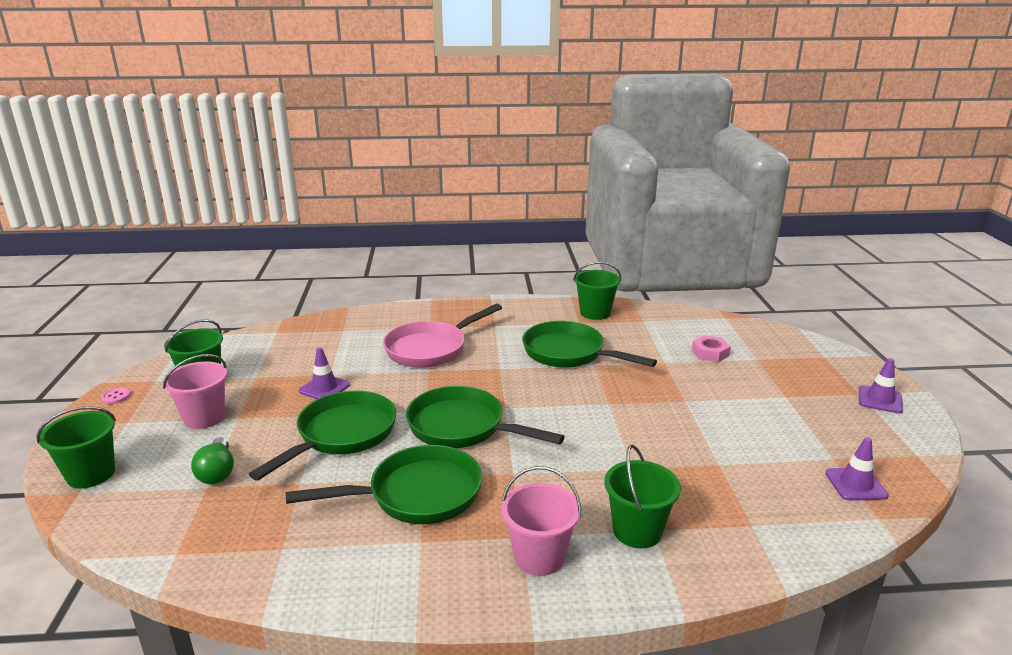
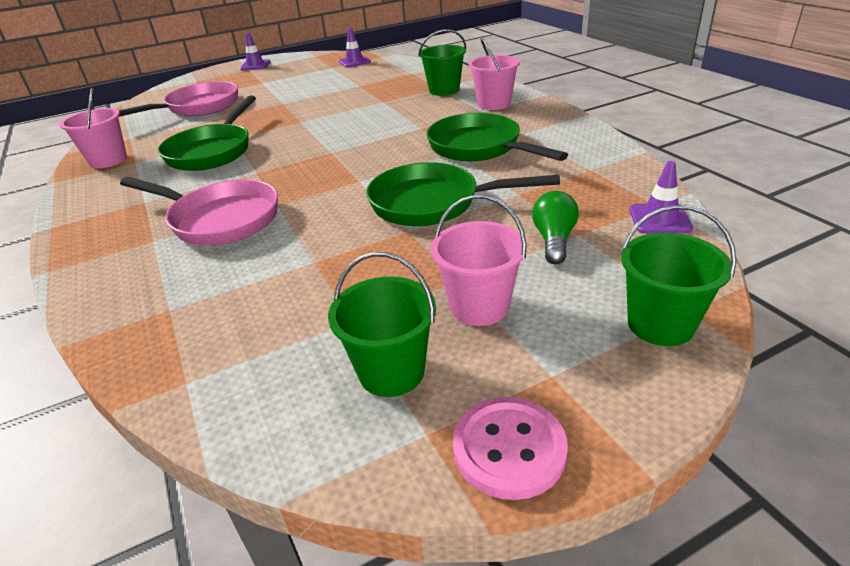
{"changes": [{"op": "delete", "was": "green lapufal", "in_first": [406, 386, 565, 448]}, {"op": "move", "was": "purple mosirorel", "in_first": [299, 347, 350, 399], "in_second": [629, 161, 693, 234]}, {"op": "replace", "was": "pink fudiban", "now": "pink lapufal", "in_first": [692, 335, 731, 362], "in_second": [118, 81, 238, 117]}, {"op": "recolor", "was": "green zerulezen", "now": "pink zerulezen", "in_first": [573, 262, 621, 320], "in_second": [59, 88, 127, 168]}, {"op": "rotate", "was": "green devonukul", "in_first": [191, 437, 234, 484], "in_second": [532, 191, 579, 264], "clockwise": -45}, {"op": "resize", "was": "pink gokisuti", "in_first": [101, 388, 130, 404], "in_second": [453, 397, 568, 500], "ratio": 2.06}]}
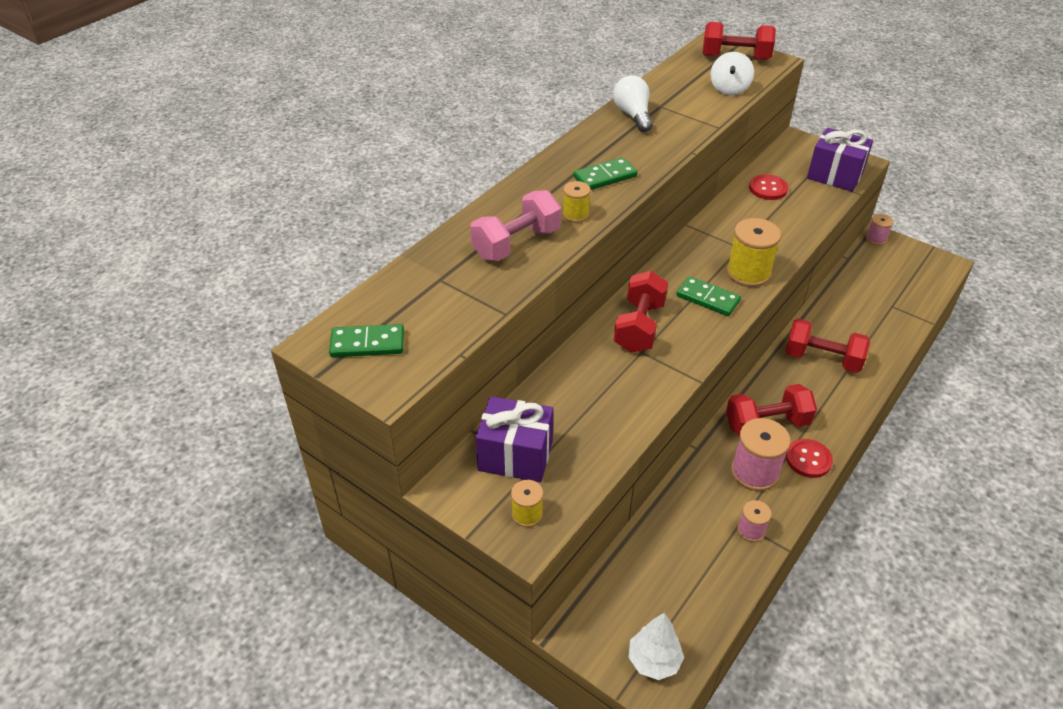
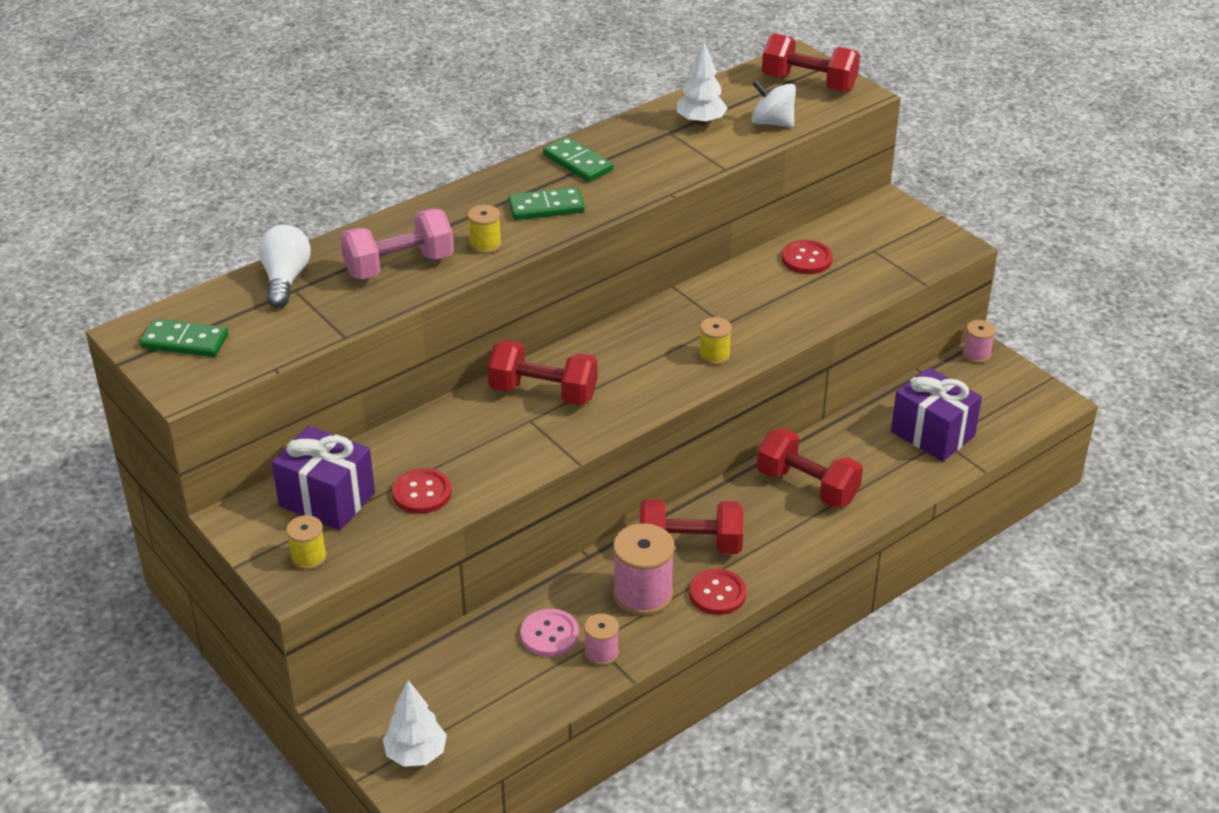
{"changes": [{"op": "insert", "now": "red gokisuti", "in_second": [392, 468, 452, 514]}, {"op": "insert", "now": "pink gokisuti", "in_second": [520, 609, 579, 657]}, {"op": "insert", "now": "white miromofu", "in_second": [677, 41, 728, 126]}, {"op": "move", "was": "white devonukul", "in_first": [613, 75, 653, 132], "in_second": [258, 225, 311, 308]}, {"op": "move", "was": "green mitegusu", "in_first": [676, 276, 741, 316], "in_second": [543, 137, 613, 182]}, {"op": "move", "was": "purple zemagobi", "in_first": [807, 128, 873, 192], "in_second": [891, 367, 982, 462]}, {"op": "rotate", "was": "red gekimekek", "in_first": [614, 271, 668, 353], "in_second": [487, 340, 597, 406], "clockwise": 75}, {"op": "rotate", "was": "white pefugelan", "in_first": [710, 52, 754, 95], "in_second": [751, 80, 796, 127], "clockwise": 90}, {"op": "resize", "was": "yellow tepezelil", "in_first": [727, 218, 781, 287], "in_second": [699, 317, 732, 365], "ratio": 0.55}]}
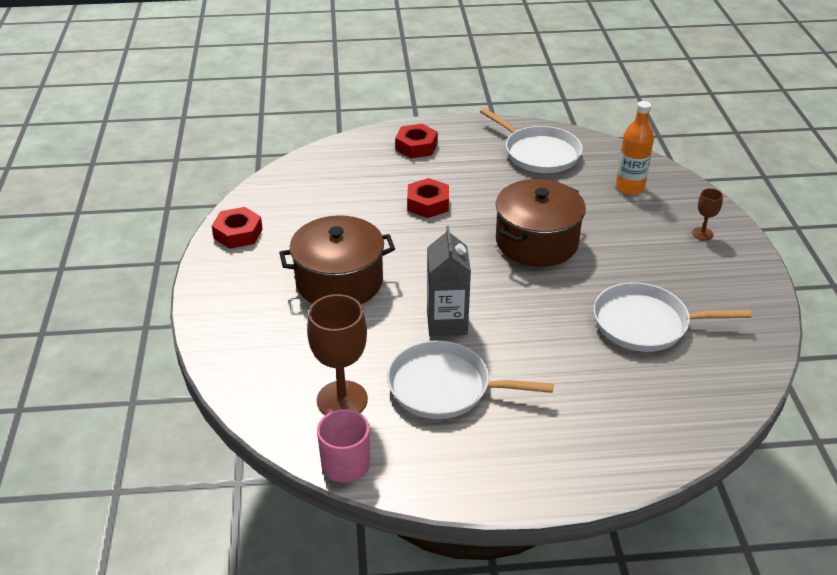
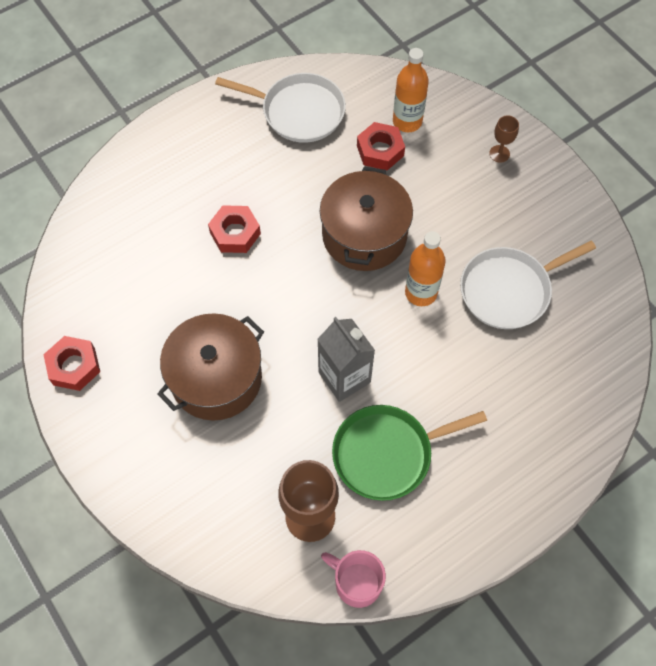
{"changes": [{"op": "insert", "now": "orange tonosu", "in_second": [405, 231, 446, 306]}, {"op": "move", "was": "red fudiban", "in_first": [395, 124, 438, 158], "in_second": [357, 122, 405, 170]}, {"op": "recolor", "was": "white lapufal", "now": "green lapufal", "in_first": [387, 340, 553, 419], "in_second": [332, 405, 487, 501]}]}
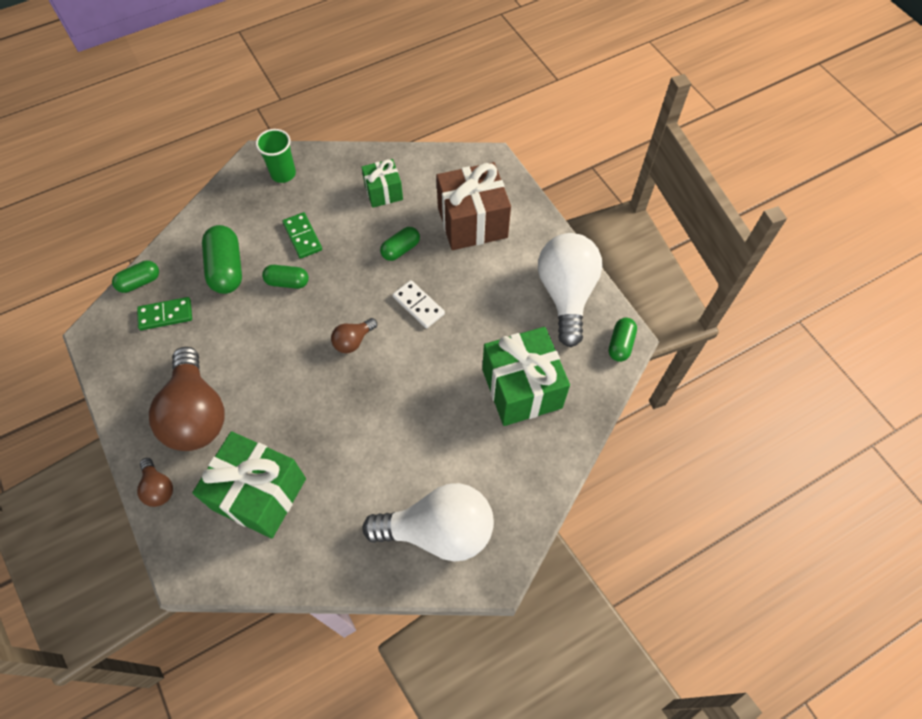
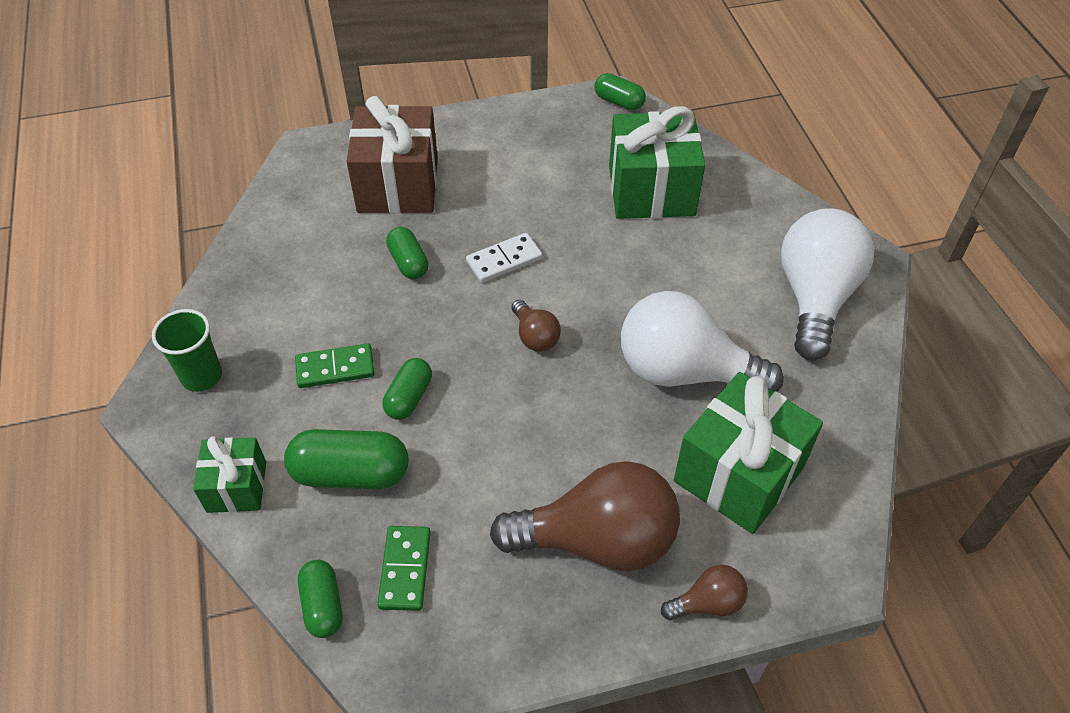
{"changes": [{"op": "move", "was": "green zemagobi", "in_first": [361, 159, 403, 208], "in_second": [193, 436, 266, 513]}, {"op": "move", "was": "white devonukul", "in_first": [538, 233, 603, 347], "in_second": [621, 291, 784, 392]}]}
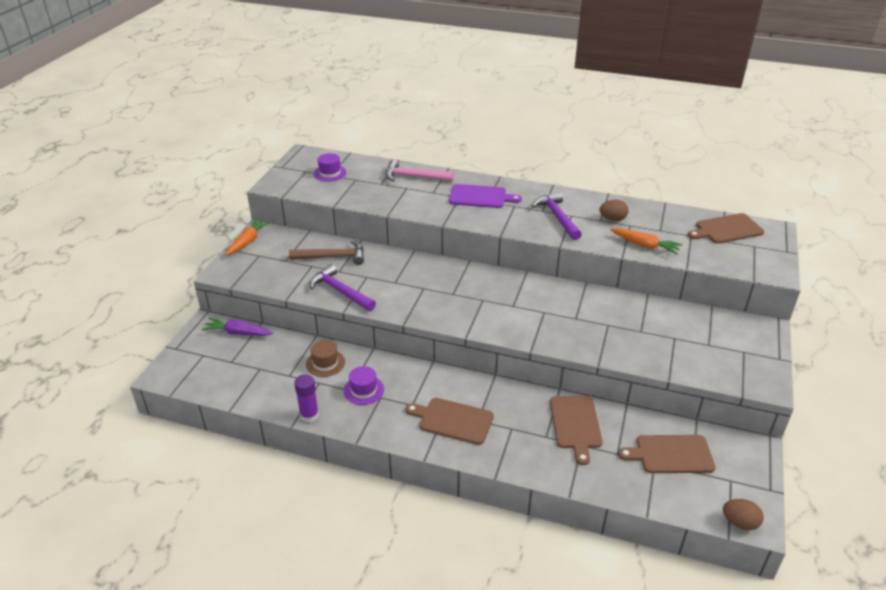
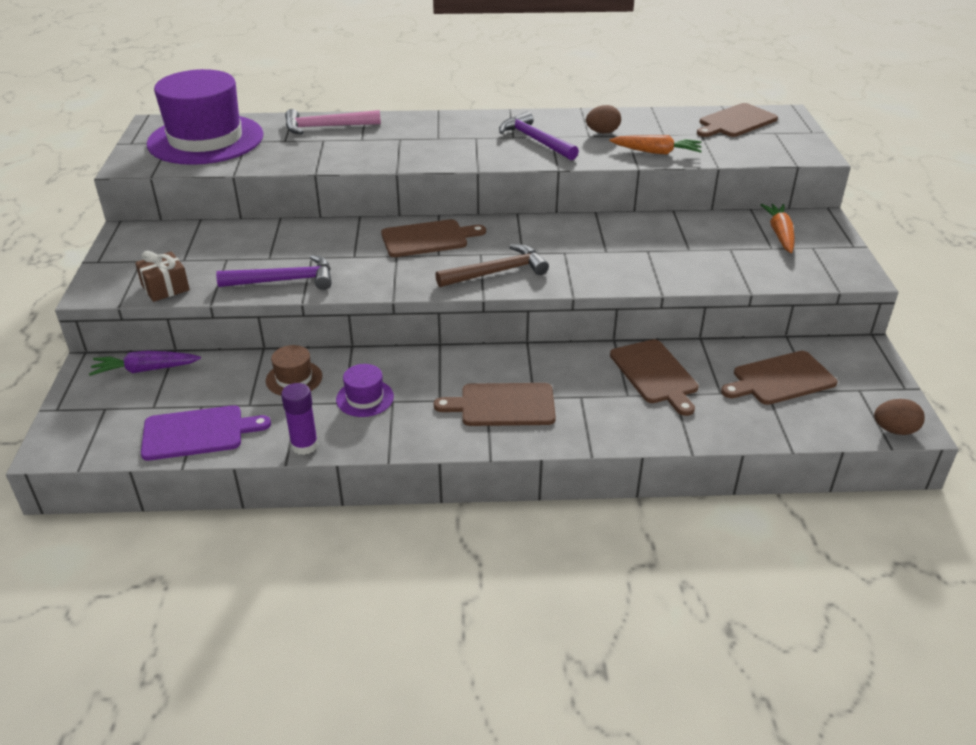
{"changes": [{"op": "insert", "now": "brown zemagobi", "in_second": [135, 251, 190, 302]}, {"op": "insert", "now": "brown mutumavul", "in_second": [381, 219, 486, 257]}, {"op": "move", "was": "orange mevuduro", "in_first": [225, 219, 271, 255], "in_second": [760, 204, 795, 253]}, {"op": "move", "was": "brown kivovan", "in_first": [289, 240, 364, 265], "in_second": [435, 244, 549, 287]}, {"op": "move", "was": "purple mutumavul", "in_first": [449, 184, 522, 208], "in_second": [141, 405, 271, 461]}, {"op": "rotate", "was": "purple kivovan", "in_first": [310, 264, 376, 311], "in_second": [216, 255, 332, 290], "clockwise": 150}, {"op": "resize", "was": "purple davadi", "in_first": [314, 153, 347, 181], "in_second": [147, 69, 264, 165], "ratio": 2.44}]}
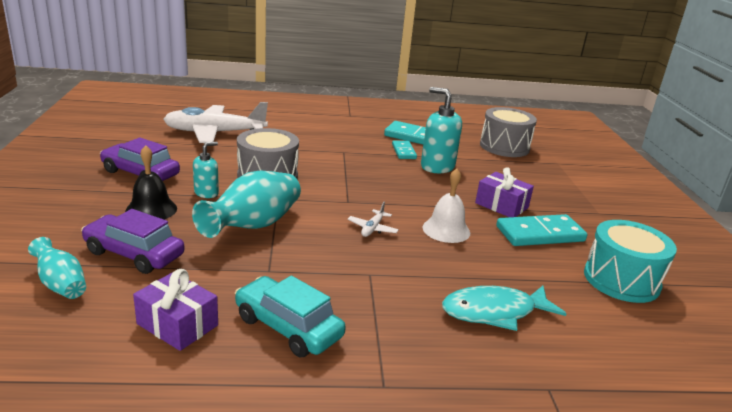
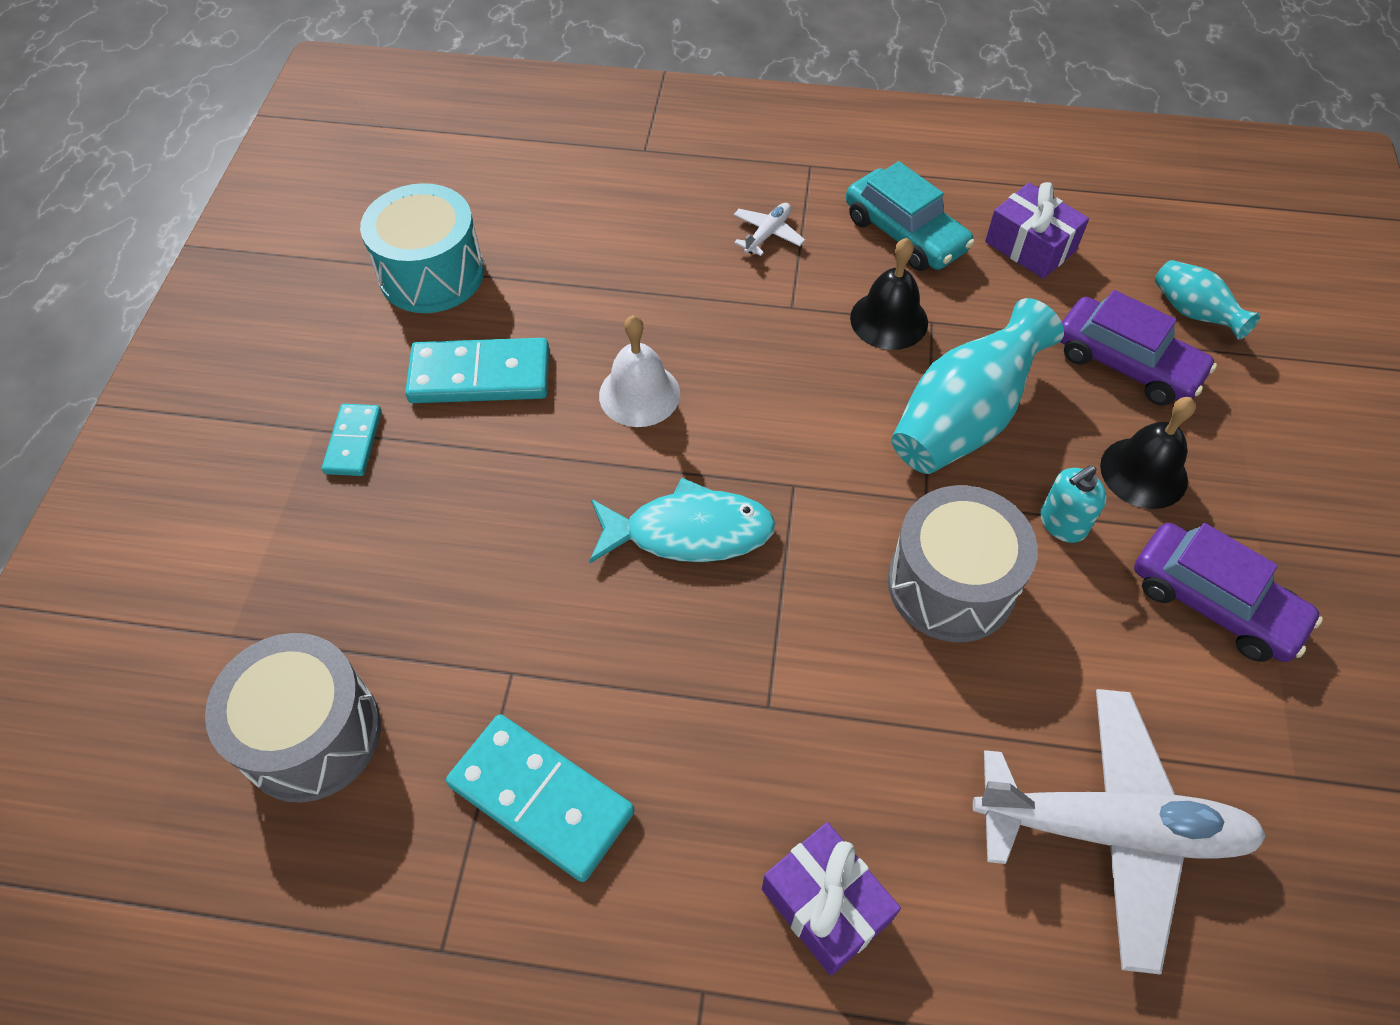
{"changes": [{"op": "delete", "was": "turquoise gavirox", "in_first": [421, 87, 462, 173]}, {"op": "insert", "now": "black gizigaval", "in_second": [850, 238, 928, 350]}, {"op": "move", "was": "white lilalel", "in_first": [348, 202, 399, 237], "in_second": [733, 203, 805, 256]}, {"op": "move", "was": "turquoise mitegusu", "in_first": [392, 140, 417, 159], "in_second": [322, 404, 382, 476]}, {"op": "move", "was": "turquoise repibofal", "in_first": [442, 286, 567, 331], "in_second": [589, 478, 776, 563]}, {"op": "move", "was": "purple zemagobi", "in_first": [475, 167, 534, 217], "in_second": [762, 822, 901, 976]}]}
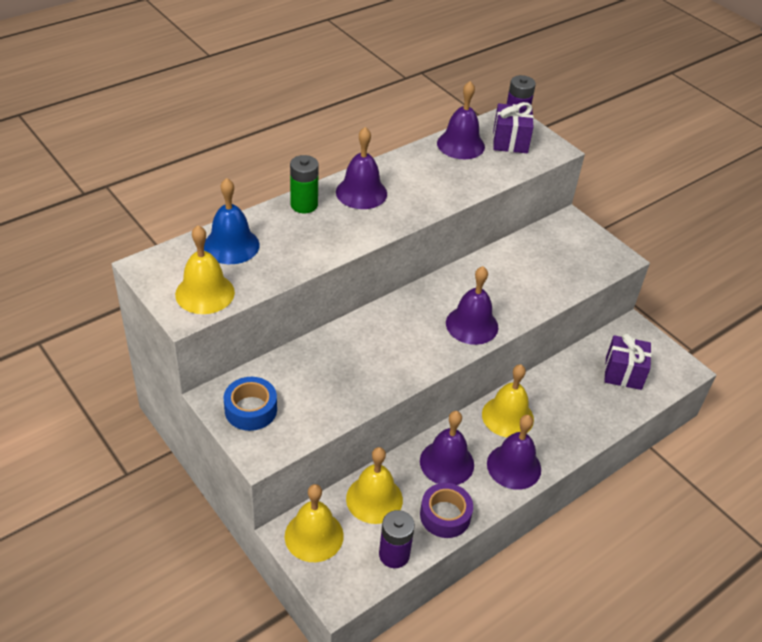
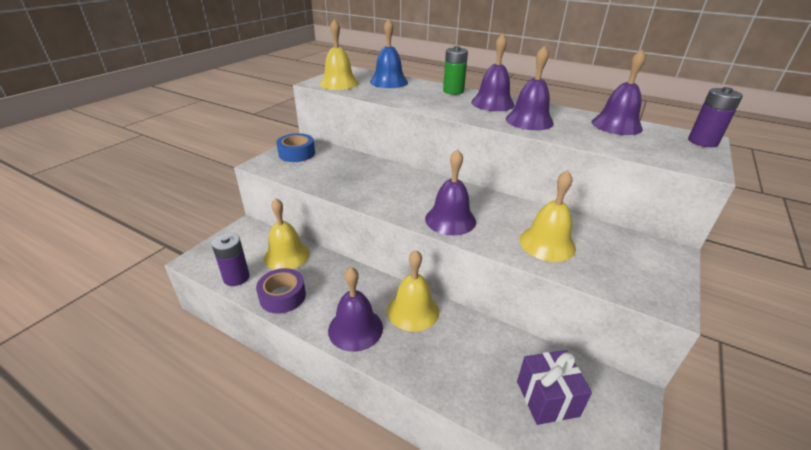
{"changes": [{"op": "delete", "was": "purple zemagobi", "in_first": [493, 102, 533, 153]}, {"op": "move", "was": "yellow gizigaval", "in_first": [285, 484, 344, 562], "in_second": [519, 170, 576, 262]}, {"op": "move", "was": "purple gizigaval", "in_first": [420, 411, 474, 485], "in_second": [506, 45, 554, 130]}]}
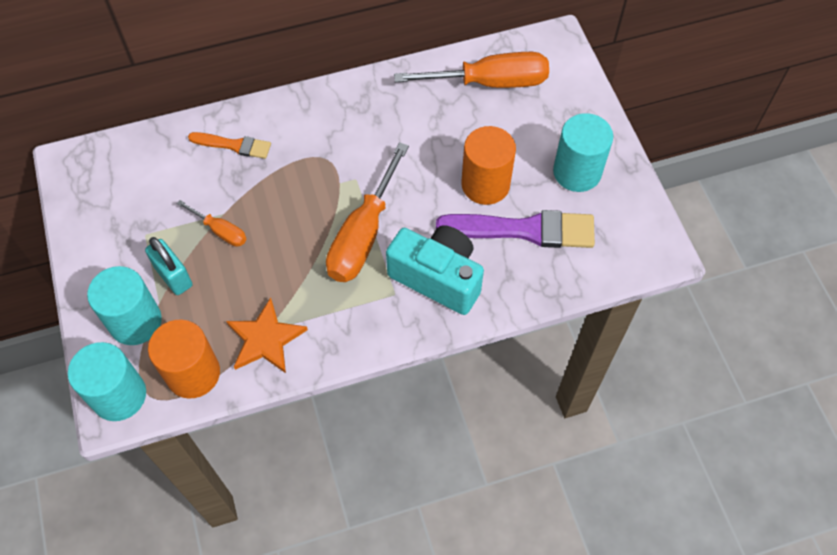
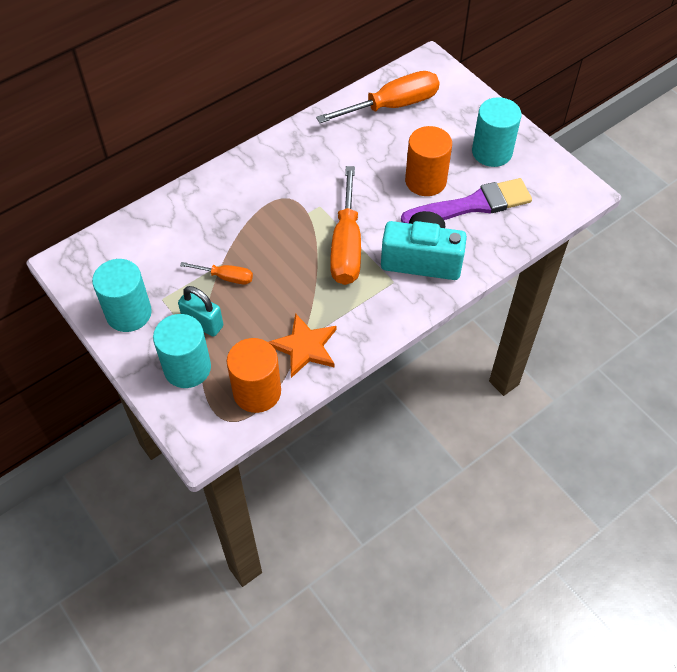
{"changes": [{"op": "delete", "was": "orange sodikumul", "in_first": [188, 132, 271, 159]}, {"op": "move", "was": "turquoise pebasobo", "in_first": [68, 342, 146, 421], "in_second": [92, 259, 152, 332]}]}
